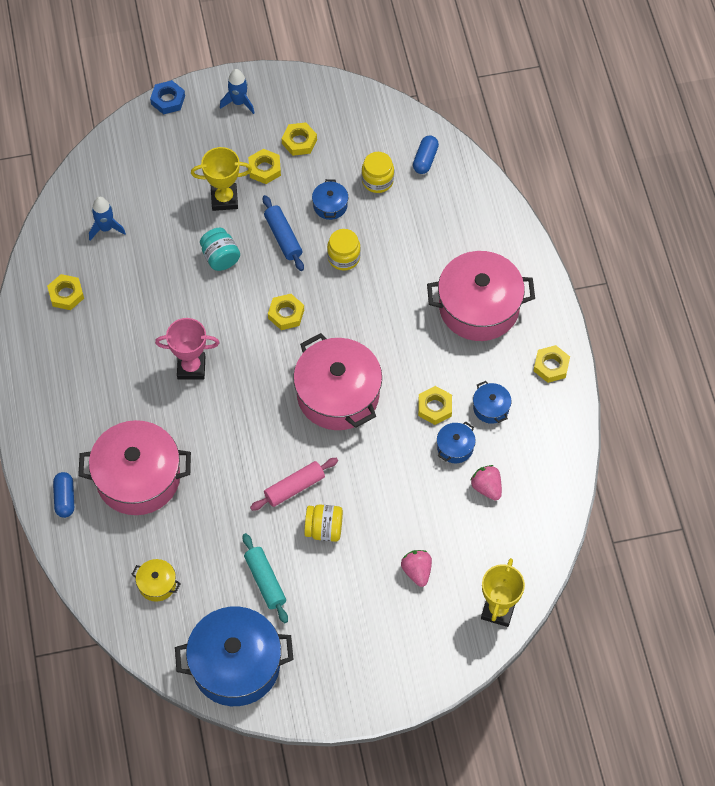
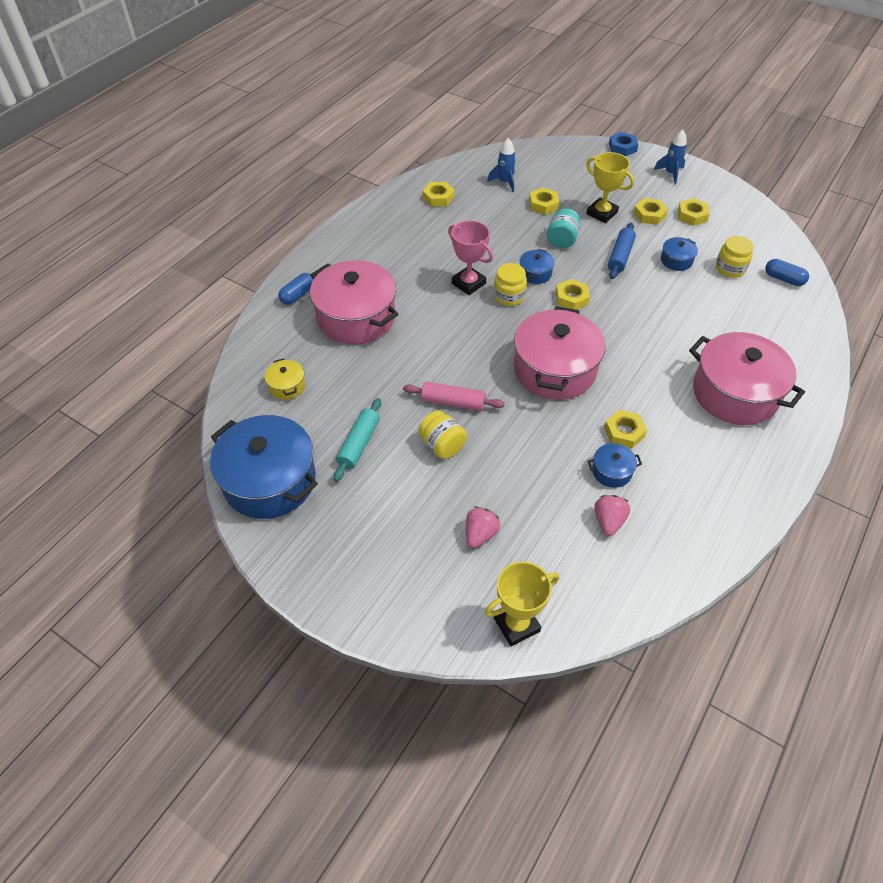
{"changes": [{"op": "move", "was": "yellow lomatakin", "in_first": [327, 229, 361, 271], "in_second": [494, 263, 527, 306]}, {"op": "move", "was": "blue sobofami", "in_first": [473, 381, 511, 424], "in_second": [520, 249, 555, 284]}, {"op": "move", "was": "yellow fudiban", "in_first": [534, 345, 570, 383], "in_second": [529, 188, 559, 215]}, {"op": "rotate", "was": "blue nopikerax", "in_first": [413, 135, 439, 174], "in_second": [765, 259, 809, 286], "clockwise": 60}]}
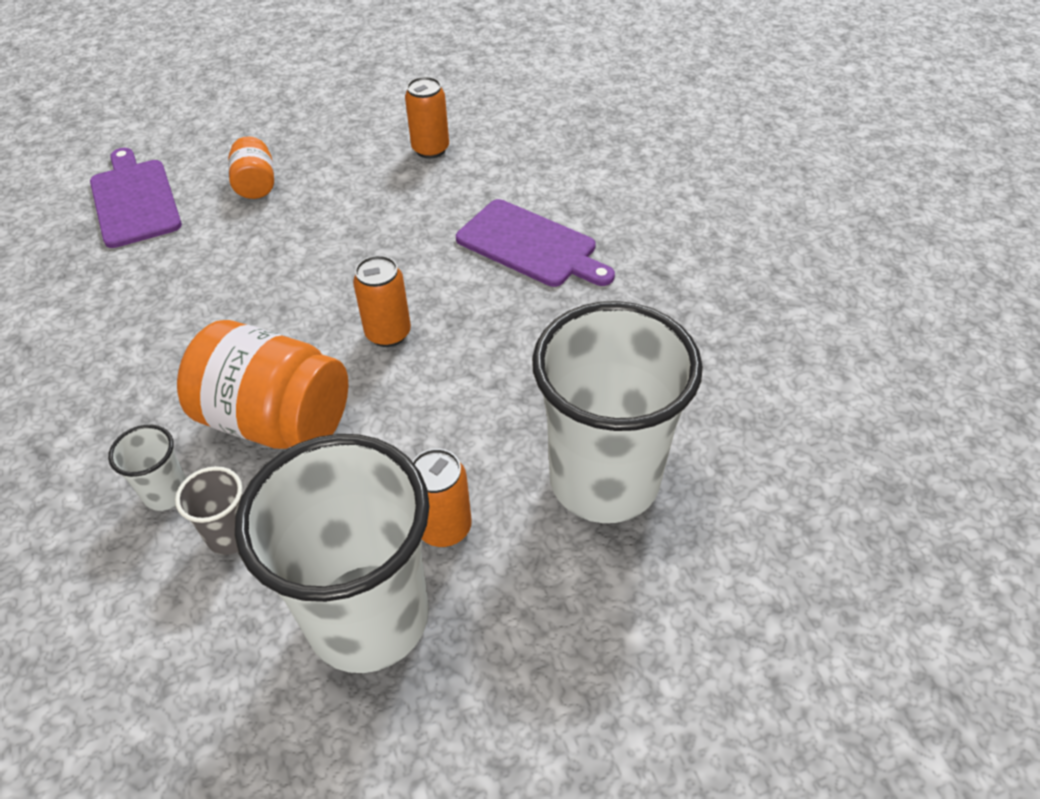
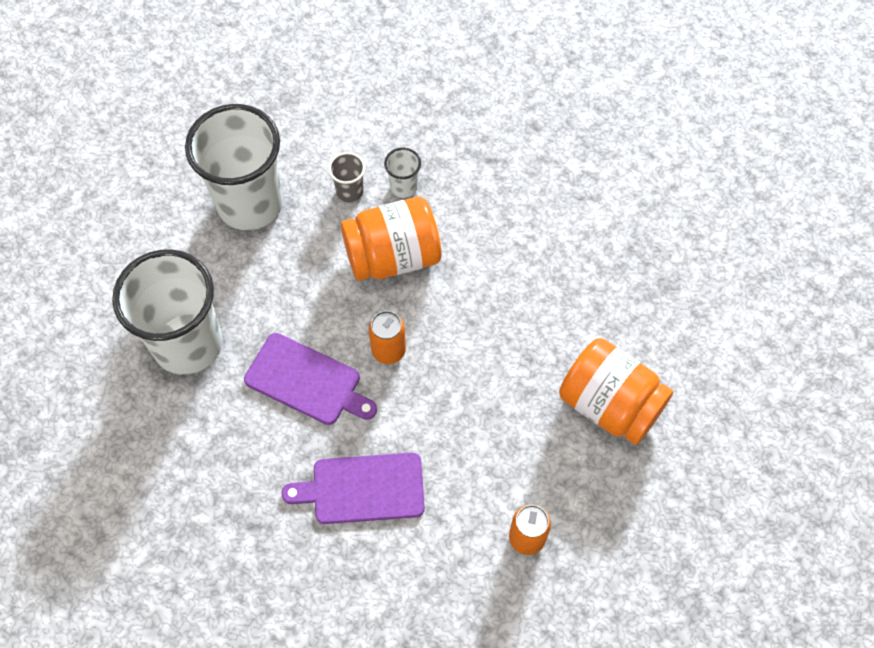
{"changes": [{"op": "delete", "was": "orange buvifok", "in_first": [412, 448, 472, 547]}, {"op": "move", "was": "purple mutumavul", "in_first": [90, 148, 182, 248], "in_second": [244, 333, 377, 425]}, {"op": "resize", "was": "orange lomatakin", "in_first": [228, 136, 274, 199], "in_second": [559, 338, 673, 445], "ratio": 1.95}]}
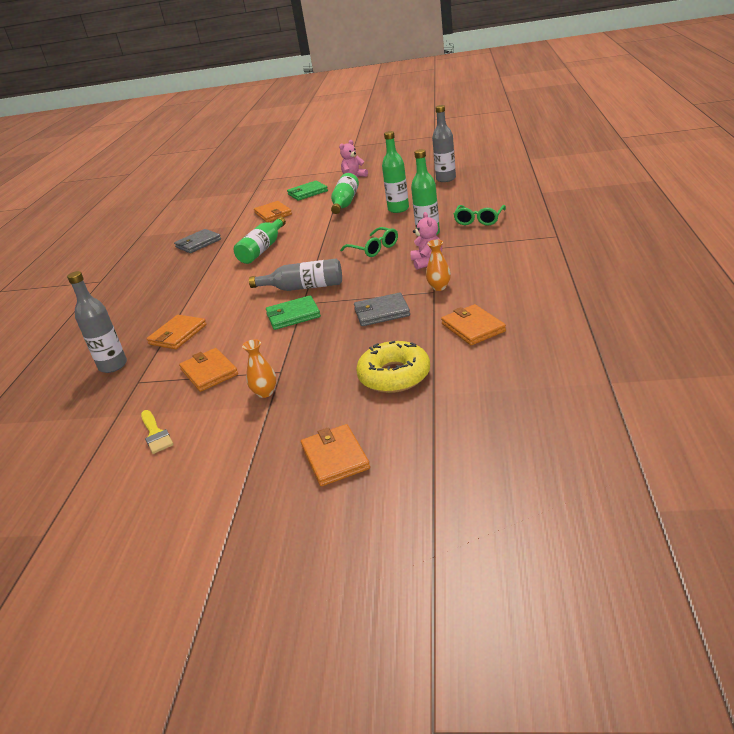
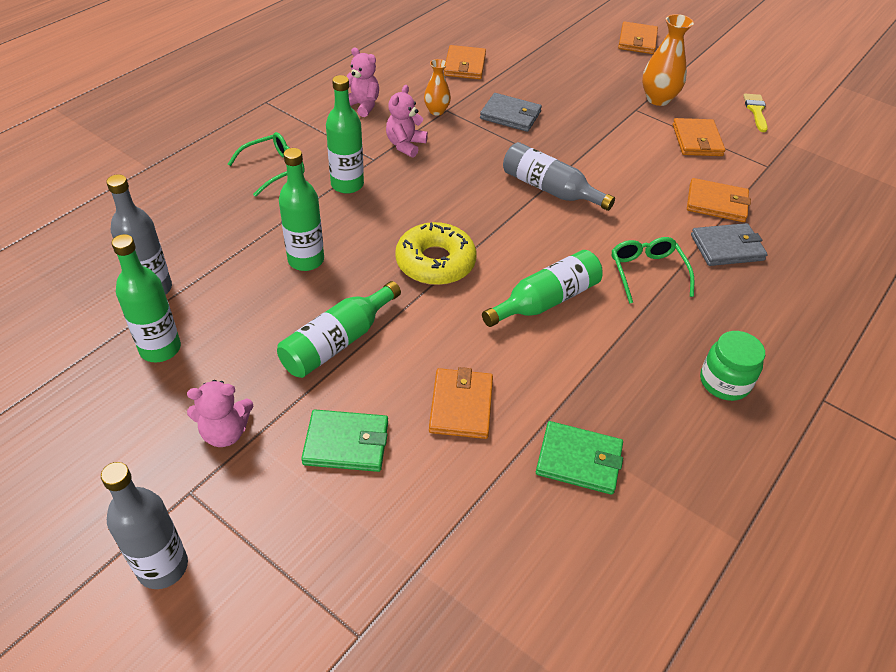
{"changes": [{"op": "insert", "now": "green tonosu", "in_second": [112, 234, 181, 362]}, {"op": "insert", "now": "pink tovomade", "in_second": [346, 47, 379, 117]}, {"op": "insert", "now": "green lomatakin", "in_second": [700, 331, 765, 401]}, {"op": "move", "was": "grey tonosu", "in_first": [67, 271, 127, 373], "in_second": [101, 462, 188, 589]}, {"op": "move", "was": "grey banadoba", "in_first": [174, 229, 221, 253], "in_second": [691, 223, 768, 266]}, {"op": "move", "was": "green banadoba", "in_first": [266, 295, 321, 330], "in_second": [536, 421, 623, 495]}, {"op": "move", "was": "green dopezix", "in_first": [340, 227, 398, 257], "in_second": [612, 237, 694, 304]}, {"op": "move", "was": "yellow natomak", "in_first": [356, 341, 430, 393], "in_second": [395, 222, 476, 285]}, {"op": "rotate", "was": "orange banadoba", "in_first": [146, 315, 207, 349], "in_second": [687, 178, 751, 222], "clockwise": 45}, {"op": "resize", "was": "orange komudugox", "in_first": [242, 339, 276, 398], "in_second": [642, 14, 694, 106], "ratio": 1.63}]}
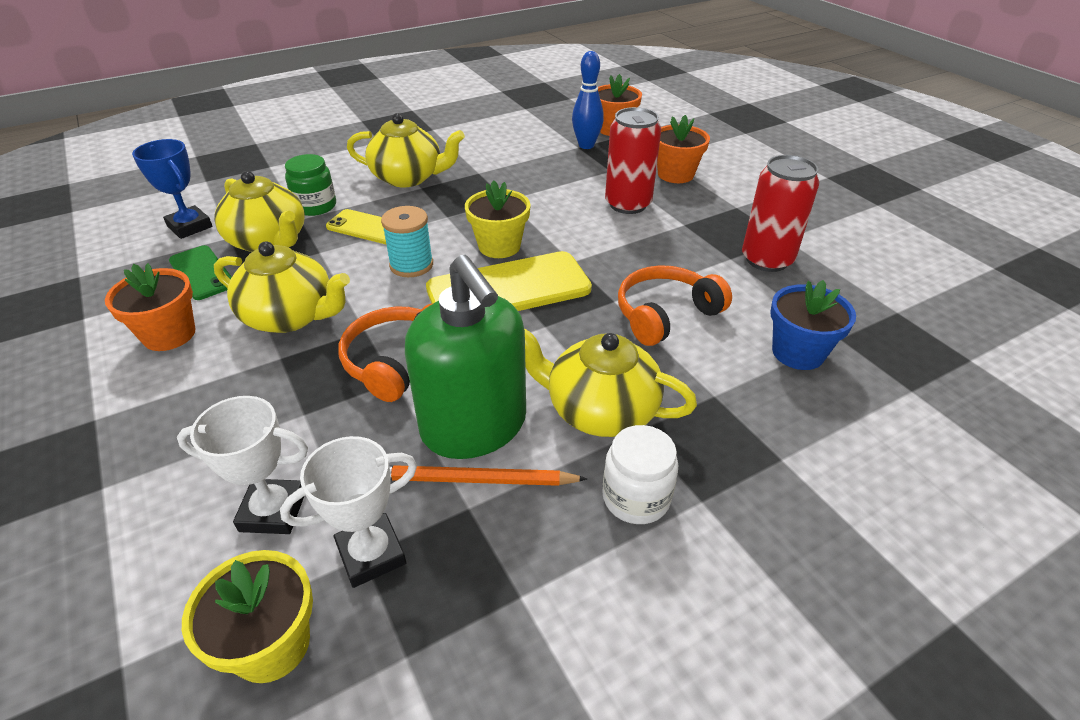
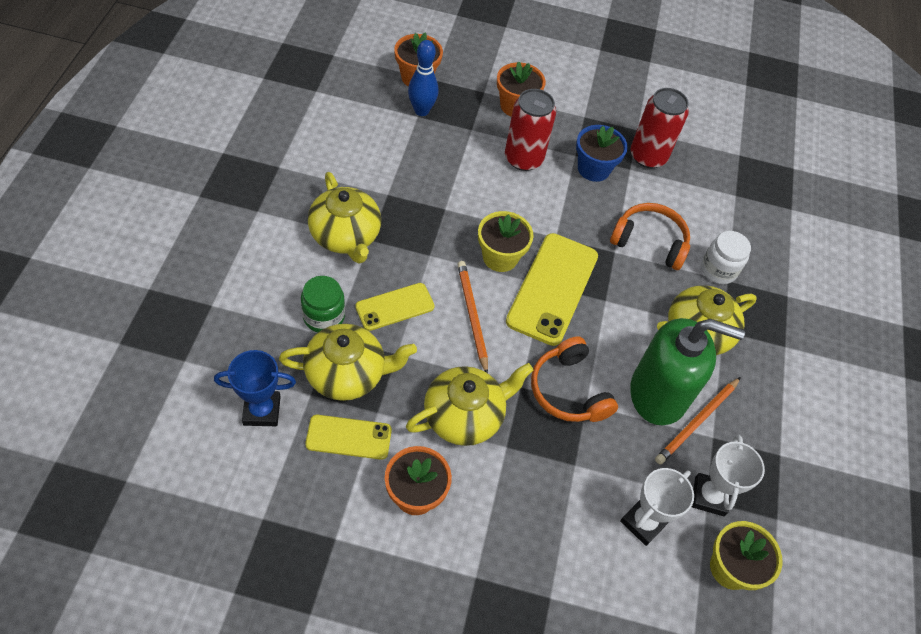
{"changes": [{"op": "move", "was": "white lomatakin", "in_first": [602, 425, 678, 524], "in_second": [701, 231, 751, 284]}, {"op": "move", "was": "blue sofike", "in_first": [770, 280, 856, 370], "in_second": [576, 125, 628, 182]}, {"op": "replace", "was": "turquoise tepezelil", "now": "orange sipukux", "in_first": [381, 206, 433, 277], "in_second": [457, 261, 488, 373]}, {"op": "recolor", "was": "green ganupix", "now": "yellow ganupix", "in_first": [169, 245, 232, 300], "in_second": [305, 415, 392, 460]}, {"op": "rotate", "was": "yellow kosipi", "in_first": [347, 113, 465, 187], "in_second": [308, 172, 381, 264], "clockwise": 105}, {"op": "rotate", "was": "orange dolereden", "in_first": [618, 265, 732, 346], "in_second": [610, 203, 690, 270], "clockwise": 105}]}
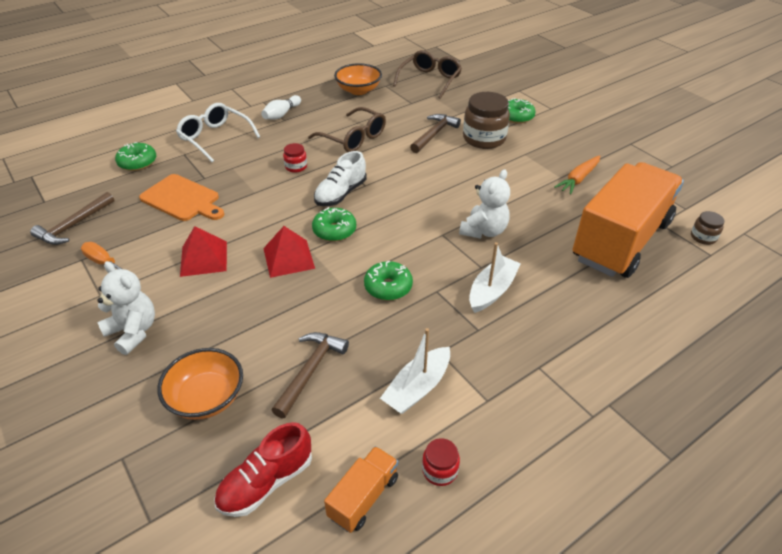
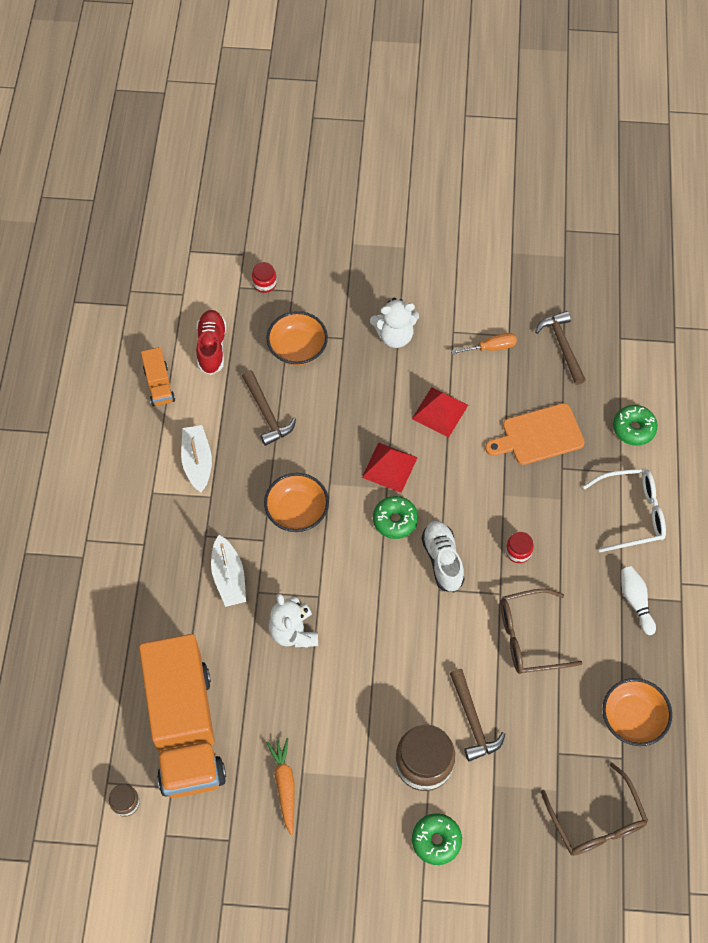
{"changes": [{"op": "move", "was": "red lomatakin", "in_first": [422, 438, 460, 486], "in_second": [252, 262, 277, 293]}, {"op": "replace", "was": "green natomak", "now": "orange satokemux", "in_first": [364, 261, 413, 300], "in_second": [264, 473, 329, 532]}]}
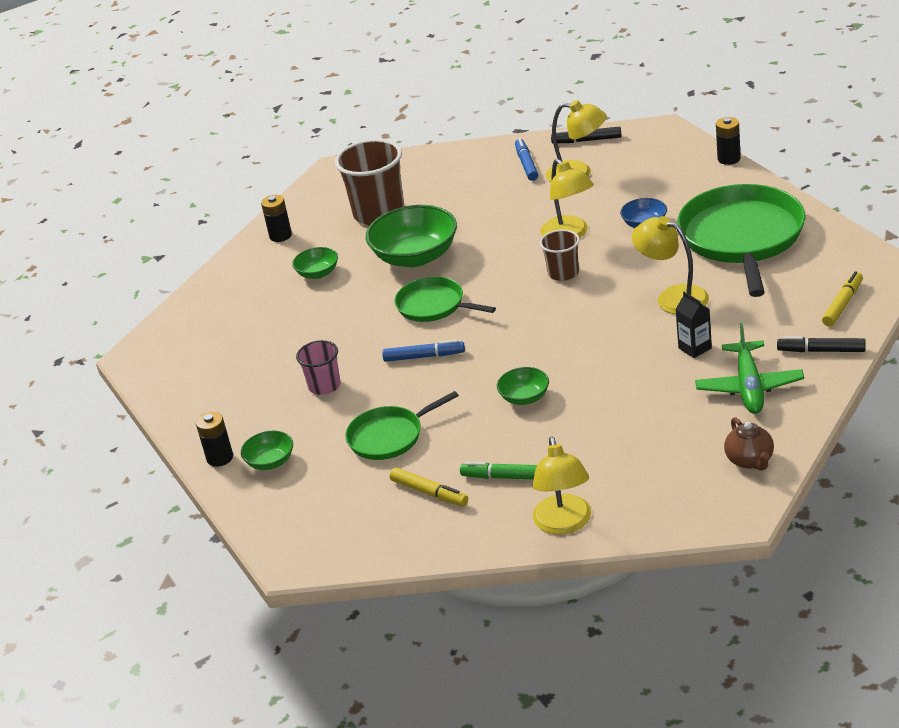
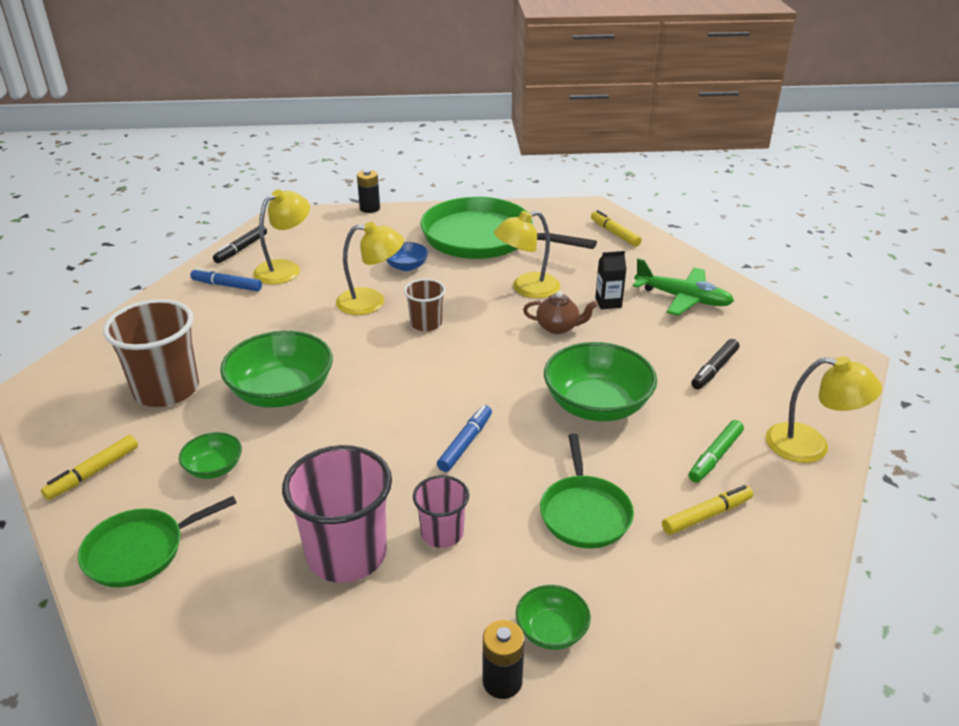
{"changes": [{"op": "insert", "now": "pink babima", "in_second": [282, 445, 392, 583]}, {"op": "move", "was": "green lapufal", "in_first": [394, 277, 496, 322], "in_second": [78, 496, 237, 588]}, {"op": "move", "was": "brown kosipi", "in_first": [724, 417, 774, 471], "in_second": [523, 291, 597, 334]}, {"op": "move", "was": "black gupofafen", "in_first": [777, 336, 865, 352], "in_second": [691, 339, 739, 389]}, {"op": "replace", "was": "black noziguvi", "now": "yellow gupofafen", "in_first": [261, 195, 292, 242], "in_second": [41, 435, 138, 500]}, {"op": "resize", "was": "green satokemux", "in_first": [497, 367, 549, 405], "in_second": [544, 342, 657, 421], "ratio": 1.98}]}
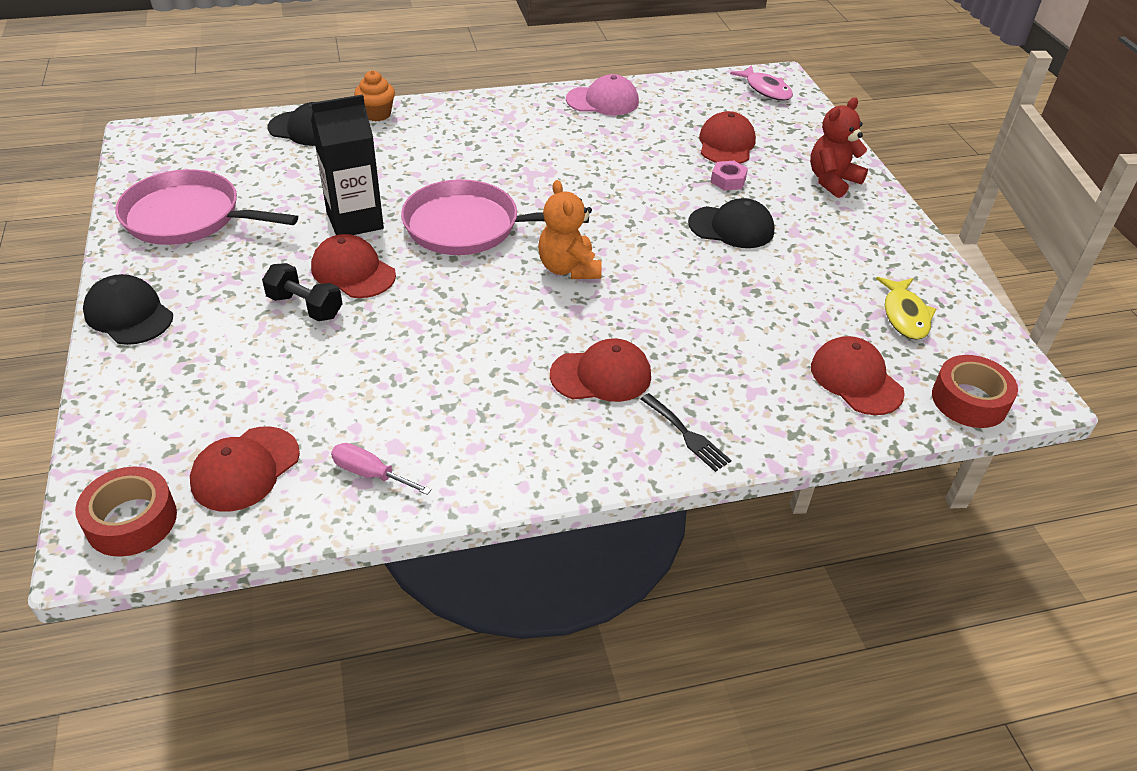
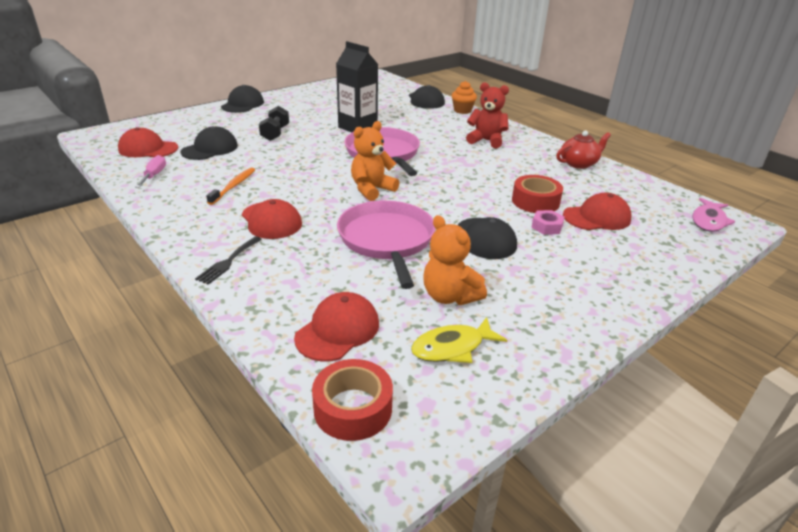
{"changes": [{"op": "delete", "was": "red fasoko", "in_first": [311, 234, 396, 298]}, {"op": "insert", "now": "black fasoko", "in_second": [181, 126, 238, 160]}, {"op": "insert", "now": "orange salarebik", "in_second": [206, 167, 255, 205]}, {"op": "insert", "now": "orange tovomade", "in_second": [423, 215, 487, 305]}, {"op": "move", "was": "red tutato", "in_first": [75, 467, 177, 557], "in_second": [512, 175, 563, 213]}, {"op": "move", "was": "pink lapufal", "in_first": [115, 169, 298, 245], "in_second": [337, 200, 435, 289]}, {"op": "move", "was": "red tovomade", "in_first": [810, 97, 868, 198], "in_second": [466, 82, 509, 148]}, {"op": "replace", "was": "pink fasoko", "now": "red kosipi", "in_first": [566, 74, 639, 115], "in_second": [556, 131, 611, 169]}]}
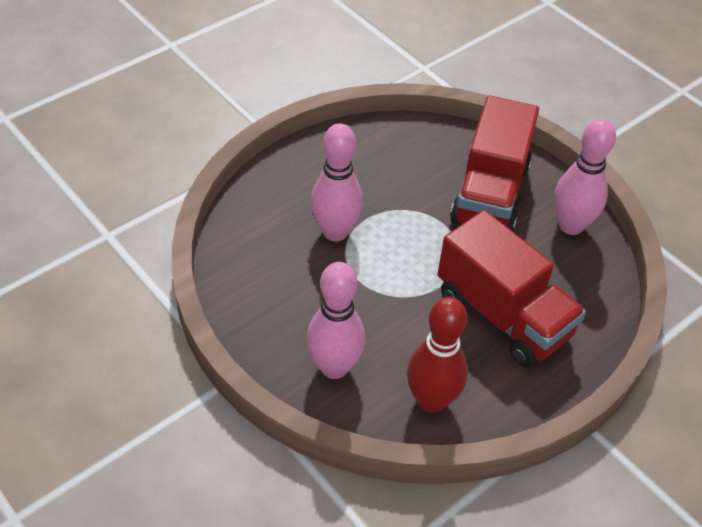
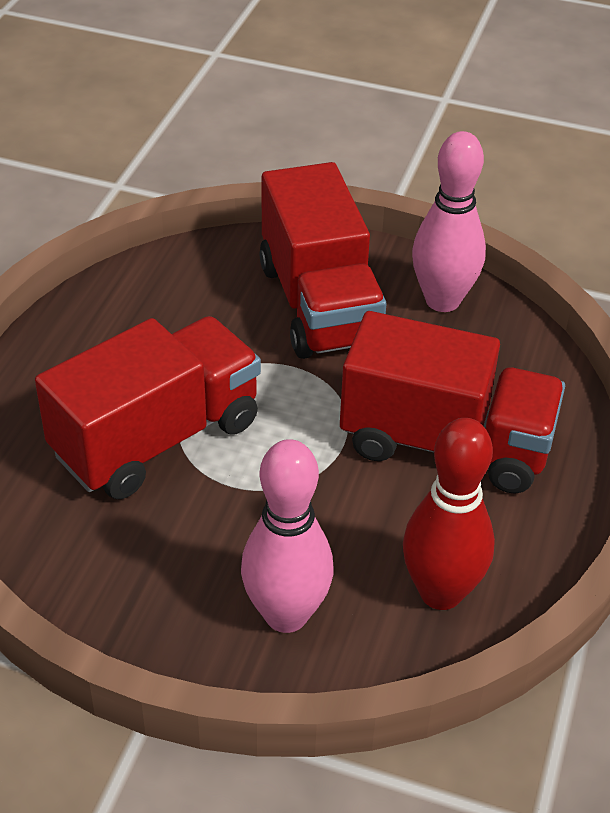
{"changes": [{"op": "replace", "was": "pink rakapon", "now": "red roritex", "in_first": [310, 123, 363, 241], "in_second": [35, 316, 261, 499]}]}
